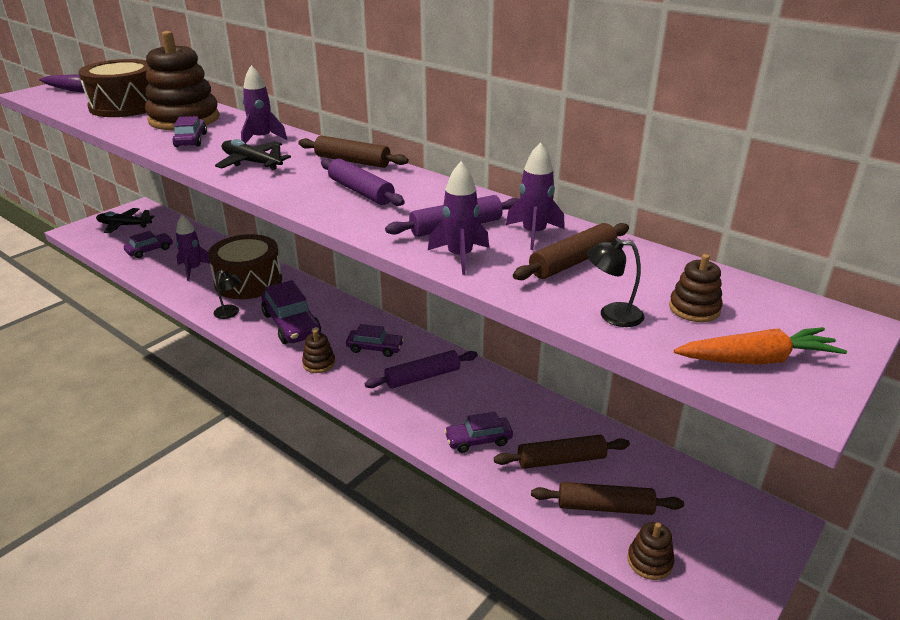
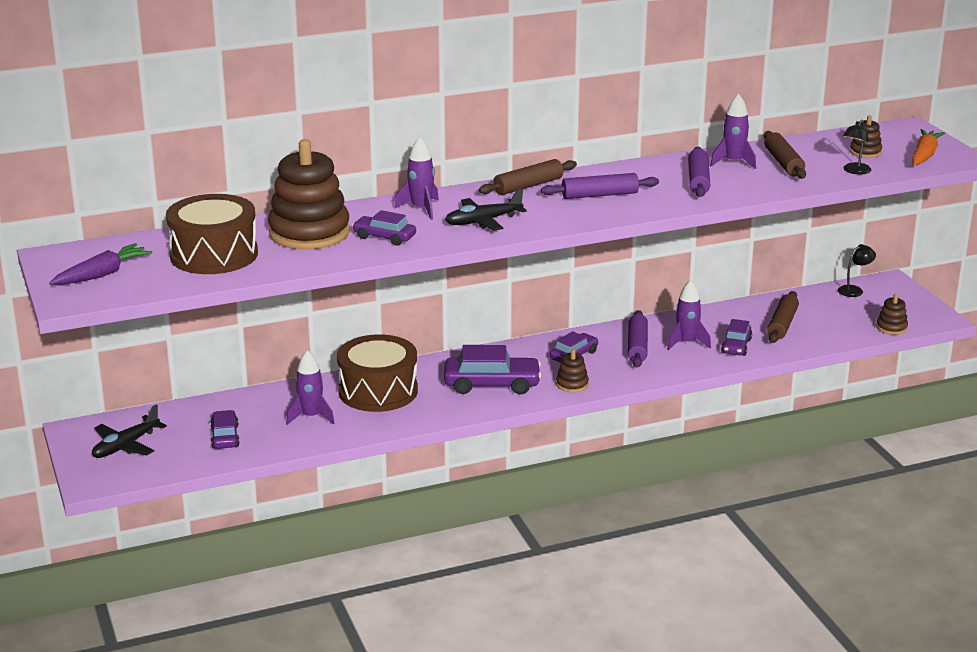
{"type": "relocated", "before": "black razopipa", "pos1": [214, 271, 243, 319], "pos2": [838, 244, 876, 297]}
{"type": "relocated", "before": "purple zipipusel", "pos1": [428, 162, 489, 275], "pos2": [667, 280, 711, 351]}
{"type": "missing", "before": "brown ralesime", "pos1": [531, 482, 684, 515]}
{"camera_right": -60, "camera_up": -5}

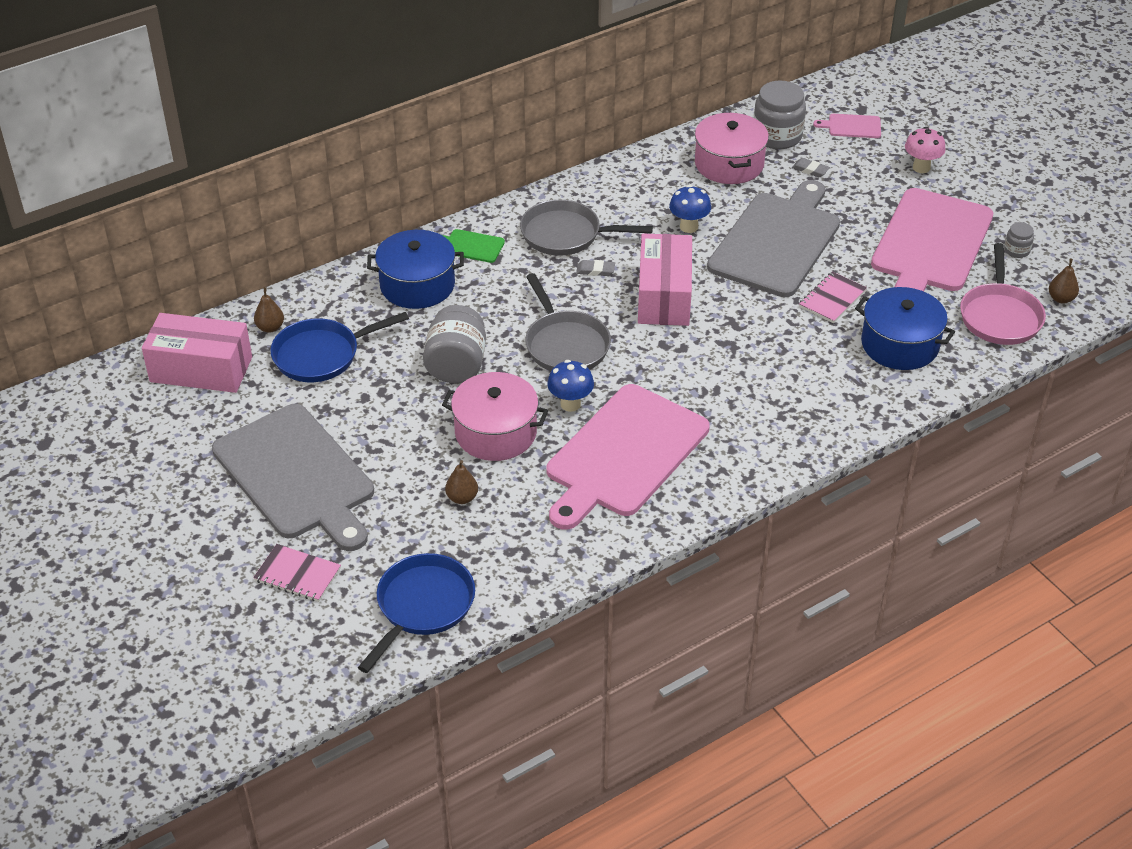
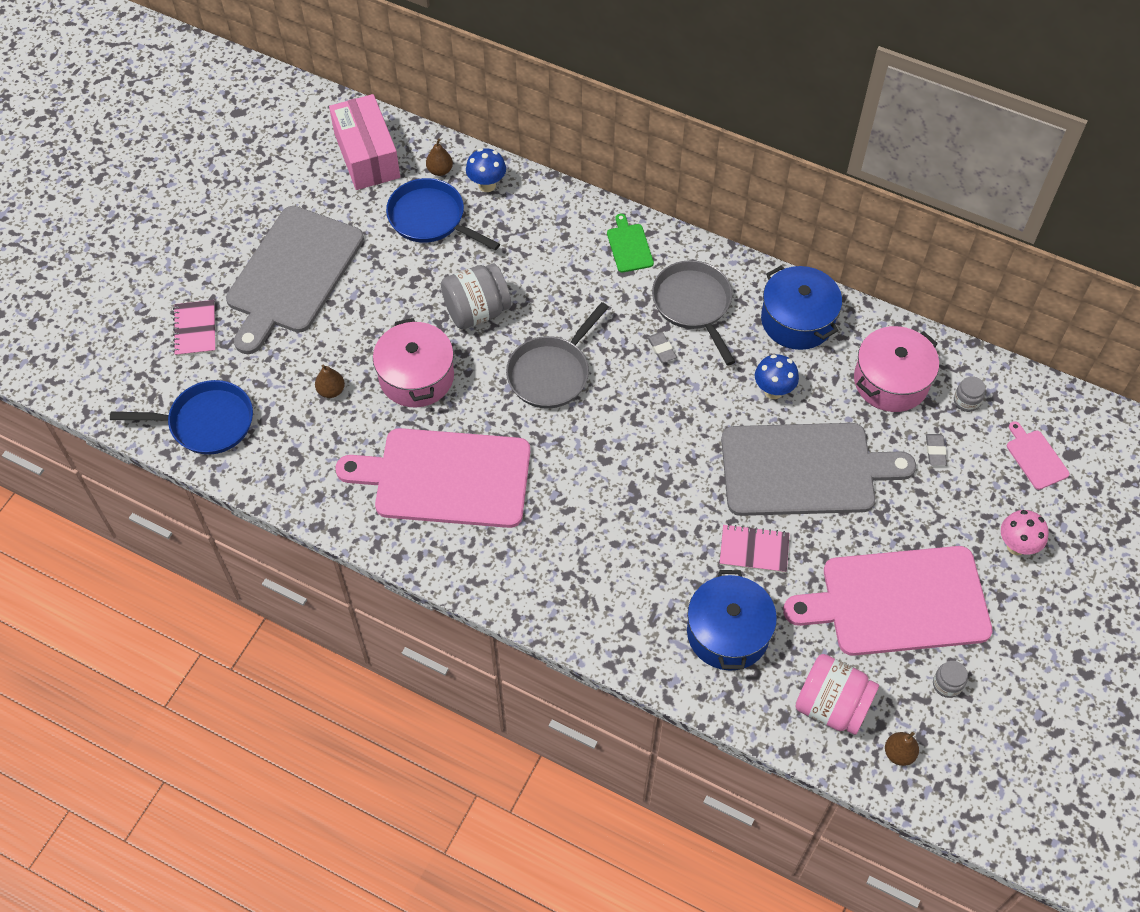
{"type": "relocated", "before": "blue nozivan", "pos1": [367, 230, 464, 309], "pos2": [761, 265, 842, 350]}
{"type": "relocated", "before": "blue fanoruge", "pos1": [547, 360, 594, 412], "pos2": [466, 148, 506, 192]}
{"type": "missing", "before": "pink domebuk", "pos1": [638, 233, 692, 326]}
{"type": "size", "before": "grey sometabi", "pos1": [754, 81, 806, 149], "pos2": [954, 376, 985, 412], "scale": 0.49}
{"type": "exchanged", "before": "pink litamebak", "after": "pink sometabi", "pos1": [960, 243, 1046, 345], "pos2": [795, 654, 879, 735]}
{"camera_right": 60, "camera_up": 15}

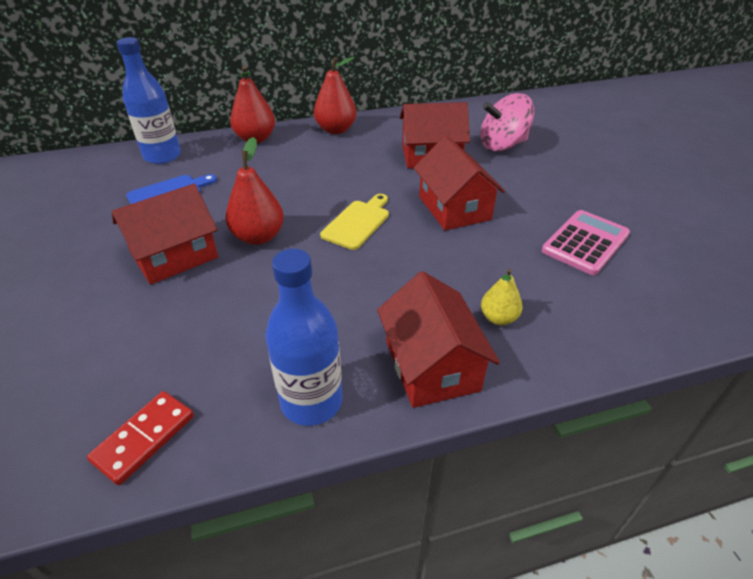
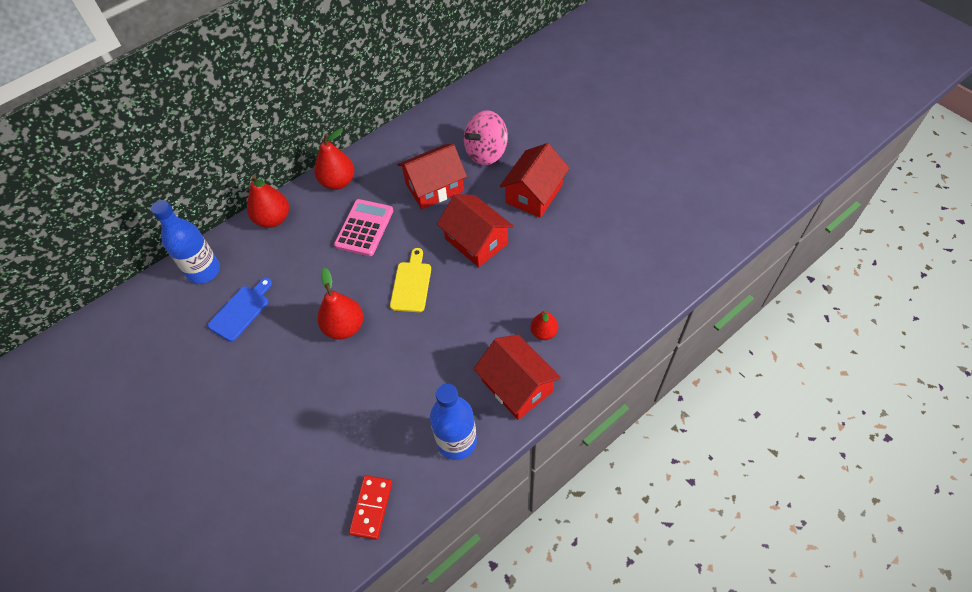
{"type": "relocated", "before": "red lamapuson", "pos1": [112, 184, 218, 285], "pos2": [500, 143, 570, 218]}
{"type": "colour", "before": "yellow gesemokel", "after": "red gesemokel", "pos1": [481, 269, 522, 325], "pos2": [531, 310, 558, 340]}
{"type": "relocated", "before": "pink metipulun", "pos1": [542, 210, 630, 275], "pos2": [334, 199, 393, 256]}
{"camera_right": -20, "camera_up": 15}

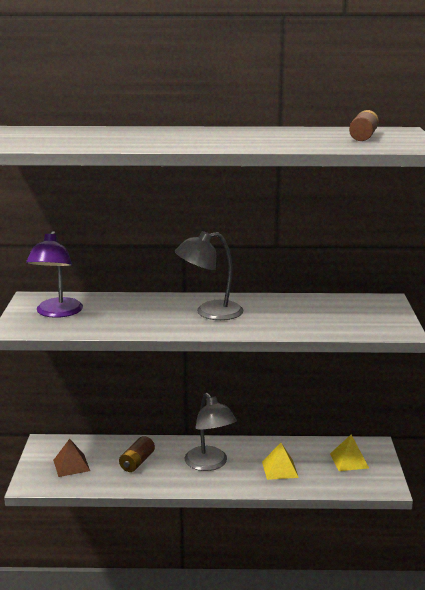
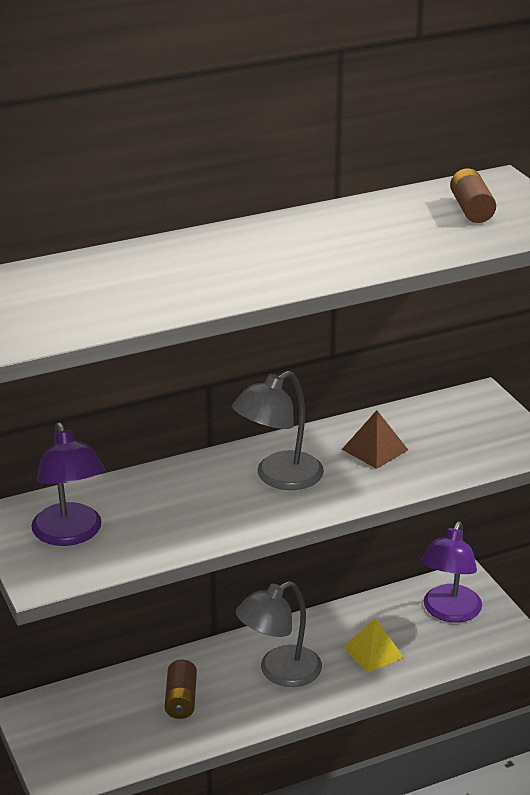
{"type": "relocated", "before": "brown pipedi", "pos1": [53, 439, 90, 477], "pos2": [342, 410, 408, 469]}
{"type": "spun", "before": "grey razopipa", "pos1": [185, 393, 237, 471], "pos2": [236, 581, 322, 687], "turn": 105}
{"type": "exchanged", "before": "yellow pipedi", "after": "purple razopipa", "pos1": [330, 435, 369, 471], "pos2": [420, 521, 482, 623]}
{"camera_right": -25, "camera_up": 10}

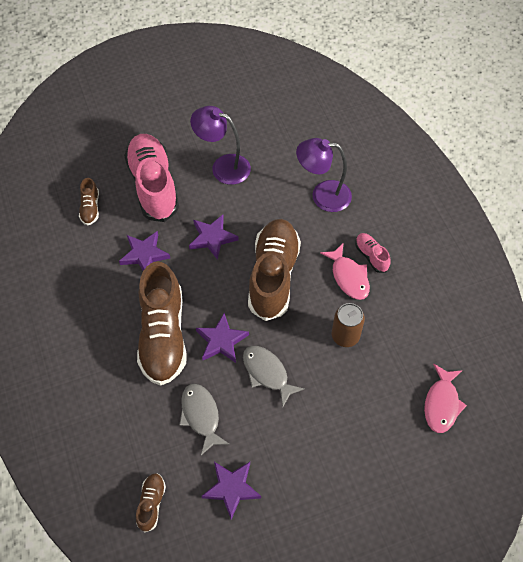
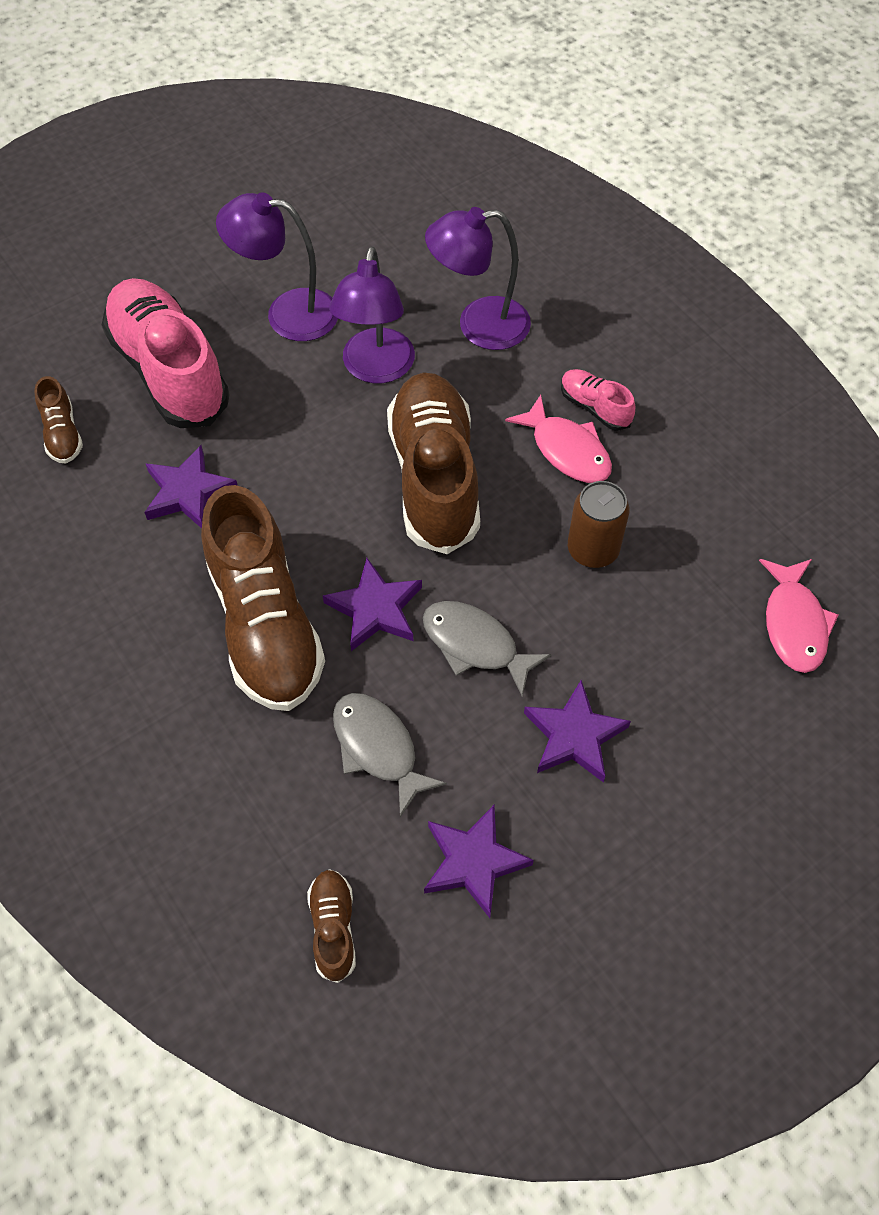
{"type": "relocated", "before": "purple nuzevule", "pos1": [189, 215, 239, 260], "pos2": [524, 680, 631, 783]}
{"type": "appeared", "after": "purple razopipa", "pos2": [329, 246, 415, 383]}
{"camera_right": -15, "camera_up": 0}

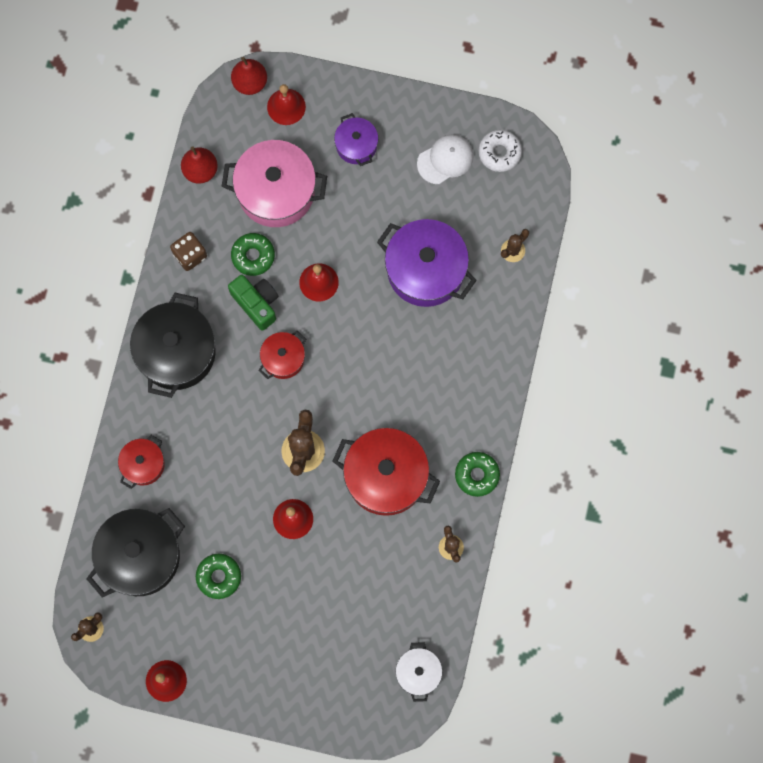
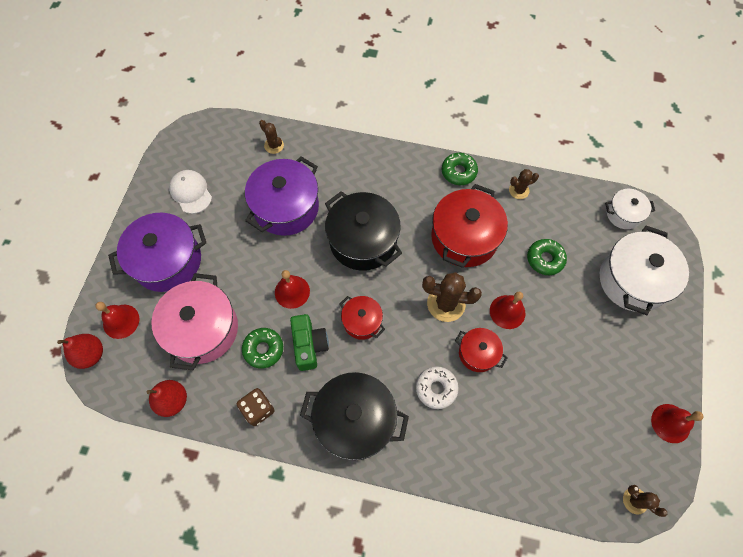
{"type": "relocated", "before": "black nozivan", "pos1": [86, 508, 185, 598], "pos2": [325, 191, 402, 271]}
{"type": "relocated", "before": "red nozivan", "pos1": [118, 435, 165, 489], "pos2": [455, 328, 508, 372]}
{"type": "relocated", "before": "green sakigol", "pos1": [196, 554, 241, 599], "pos2": [527, 239, 567, 275]}
{"type": "spun", "before": "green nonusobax", "pos1": [228, 275, 278, 331], "pos2": [290, 314, 329, 371], "turn": 120}
{"type": "size", "before": "purple nozivan", "pos1": [334, 113, 378, 166], "pos2": [108, 213, 206, 292], "scale": 1.86}
{"type": "relocated", "before": "white sakigol", "pos1": [479, 130, 522, 172], "pos2": [416, 366, 459, 409]}
{"type": "appeared", "after": "white nozivan", "pos2": [600, 226, 689, 315]}
{"camera_right": -90, "camera_up": -10}

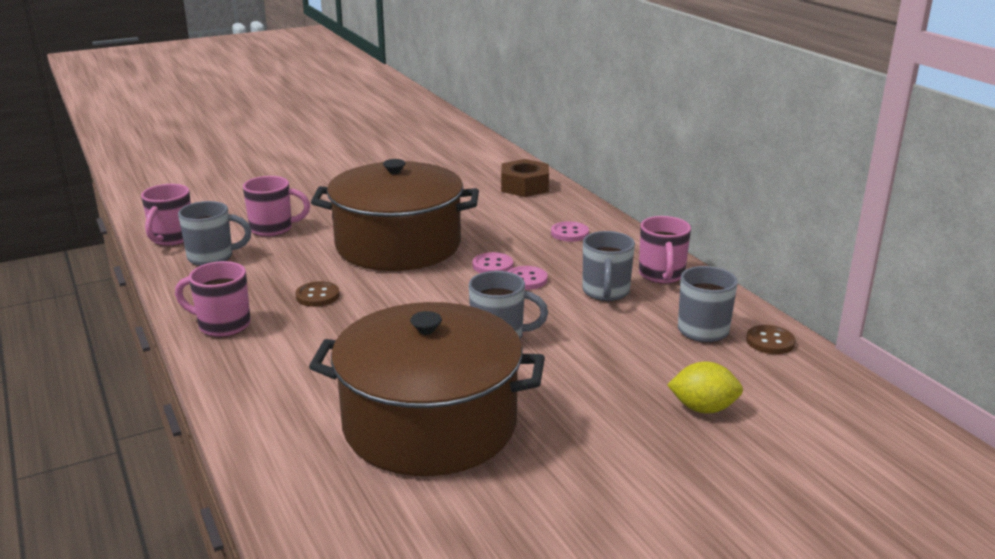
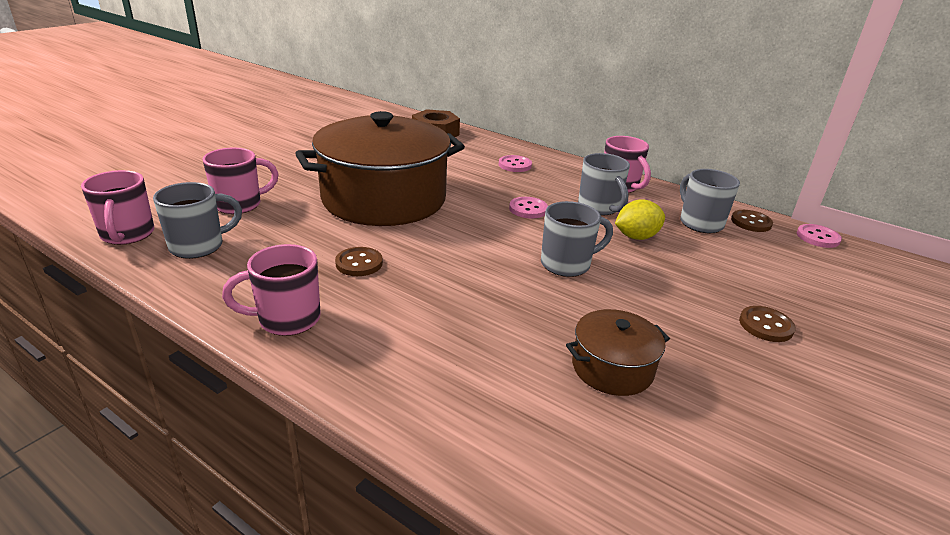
{"type": "size", "before": "brown nozivan", "pos1": [309, 302, 545, 476], "pos2": [566, 309, 670, 396], "scale": 0.44}
{"type": "relocated", "before": "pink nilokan", "pos1": [472, 252, 513, 273], "pos2": [797, 224, 842, 248]}
{"type": "relocated", "before": "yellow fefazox", "pos1": [667, 361, 743, 413], "pos2": [615, 200, 665, 240]}
{"type": "appeared", "after": "brown nilokan", "pos2": [739, 306, 795, 342]}
{"camera_right": -30, "camera_up": 5}

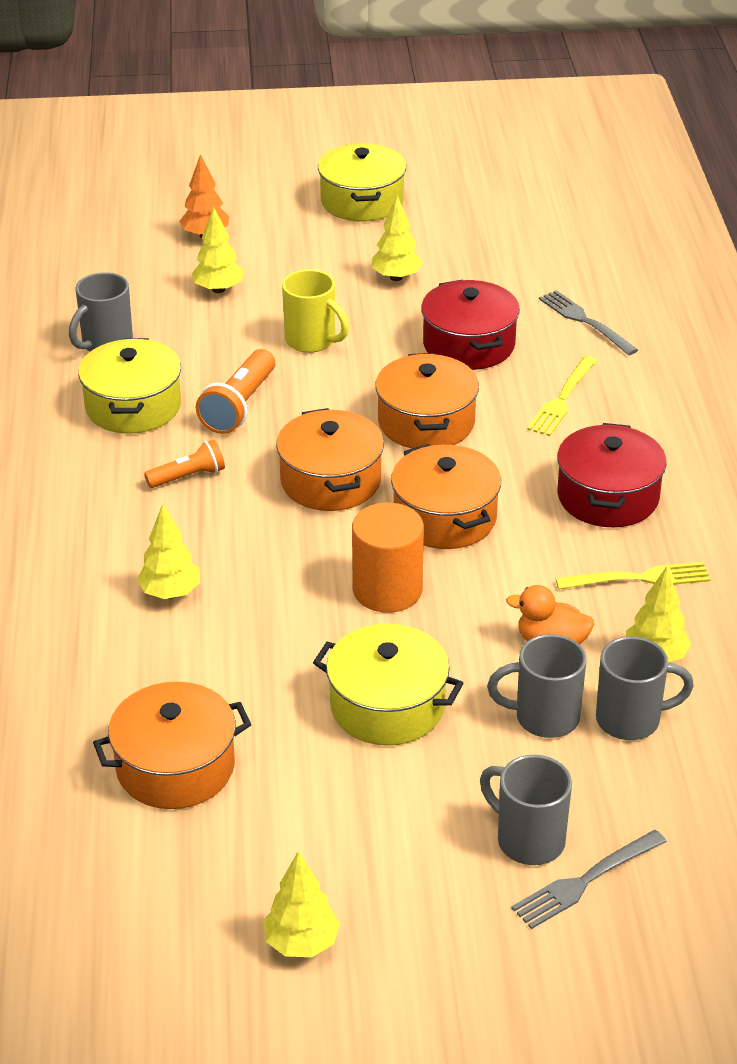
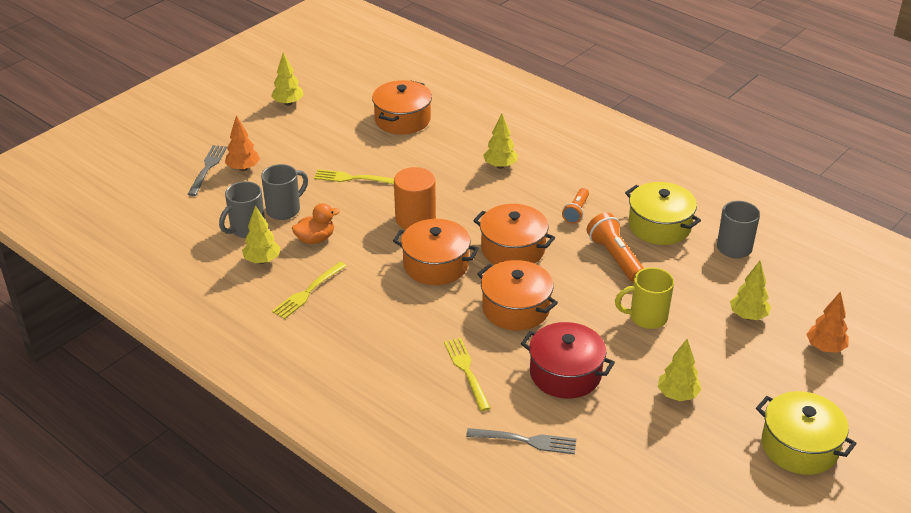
{"type": "exchanged", "before": "yellow nozivan", "after": "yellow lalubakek", "pos1": [313, 624, 464, 746], "pos2": [314, 169, 394, 184]}
{"type": "exchanged", "before": "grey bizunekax", "after": "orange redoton", "pos1": [480, 755, 572, 865], "pos2": [225, 116, 260, 171]}
{"type": "missing", "before": "red nozivan", "pos1": [557, 423, 667, 528]}
{"camera_right": 135, "camera_up": 0}

